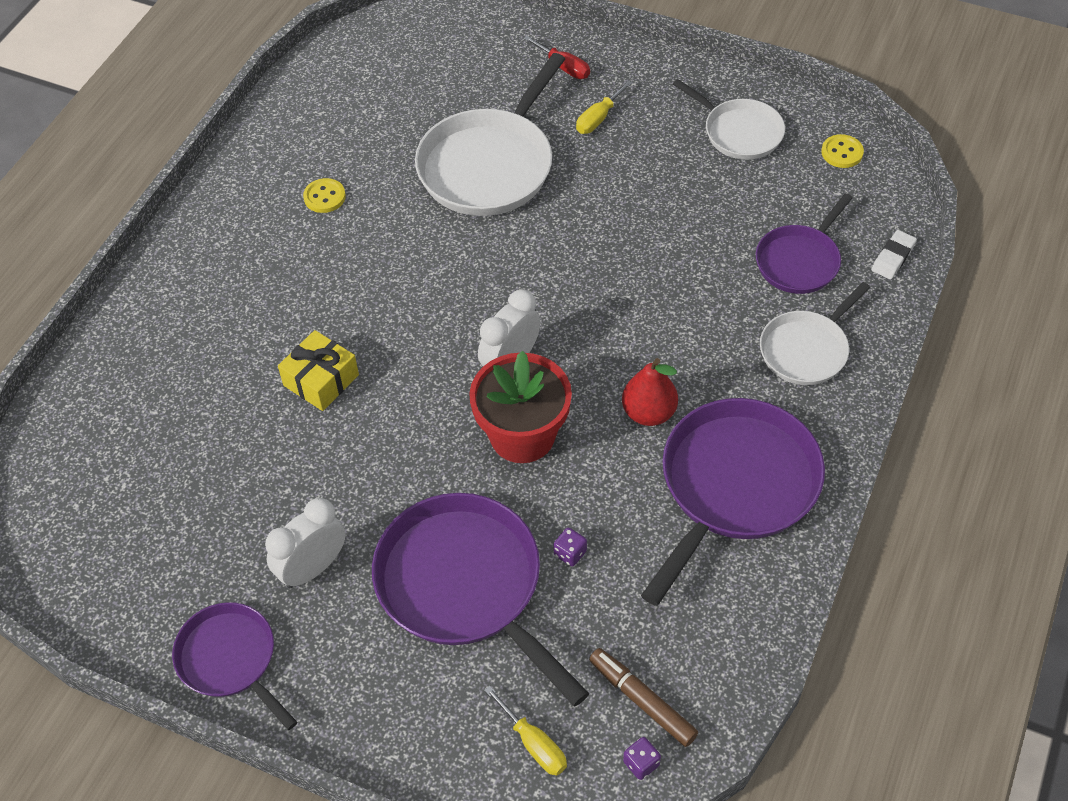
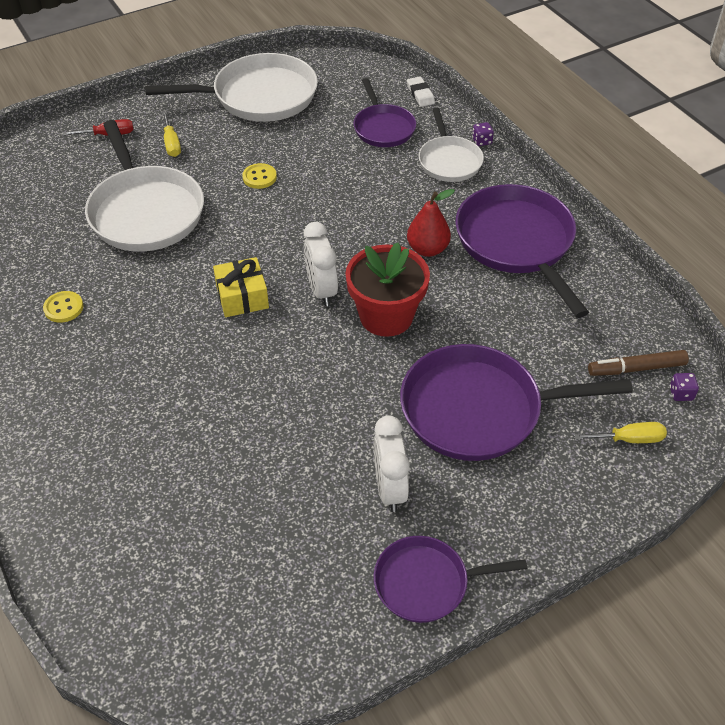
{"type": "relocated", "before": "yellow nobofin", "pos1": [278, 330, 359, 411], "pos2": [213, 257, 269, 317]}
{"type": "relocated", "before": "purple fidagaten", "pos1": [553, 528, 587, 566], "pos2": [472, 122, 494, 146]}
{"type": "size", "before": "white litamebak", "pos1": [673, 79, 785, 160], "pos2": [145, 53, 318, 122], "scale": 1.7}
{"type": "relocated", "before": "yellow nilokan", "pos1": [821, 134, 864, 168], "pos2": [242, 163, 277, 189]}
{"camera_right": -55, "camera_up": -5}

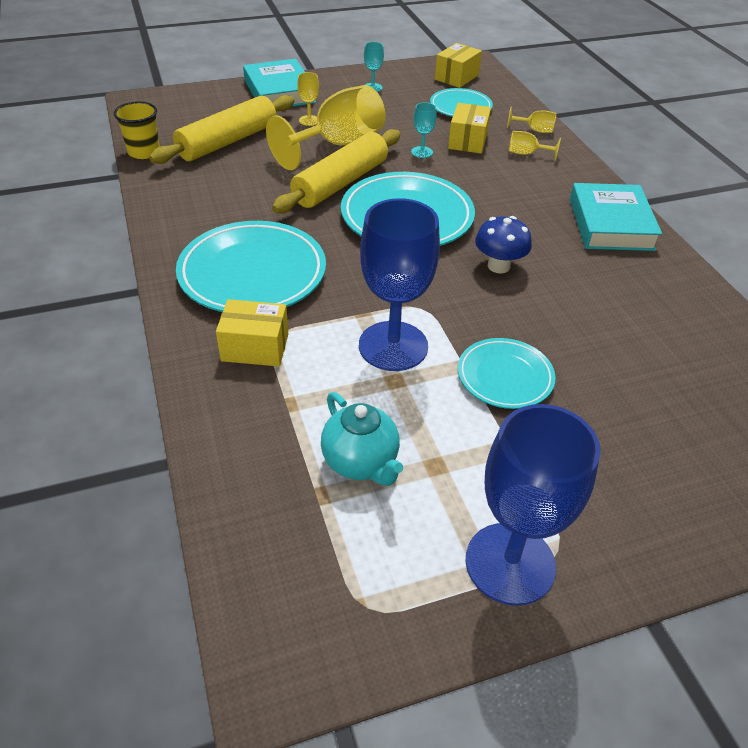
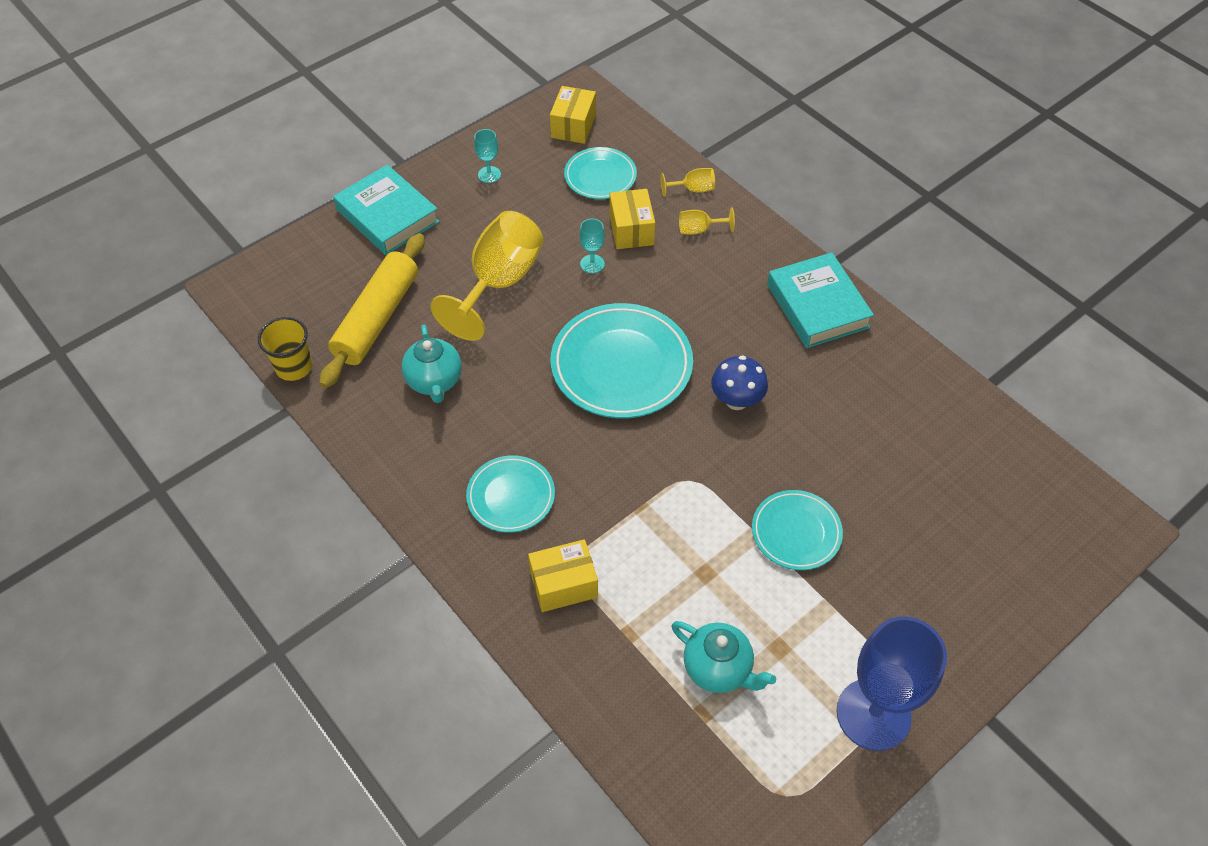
{"type": "size", "before": "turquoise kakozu", "pos1": [176, 221, 326, 312], "pos2": [466, 455, 555, 533], "scale": 0.58}
{"type": "missing", "before": "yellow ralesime", "pos1": [272, 129, 400, 213]}
{"type": "missing", "before": "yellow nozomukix", "pos1": [297, 72, 319, 126]}
{"type": "missing", "before": "blue nozomukix", "pos1": [359, 198, 440, 371]}
{"type": "appeared", "after": "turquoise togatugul", "pos2": [402, 325, 462, 403]}
{"camera_right": -20, "camera_up": 10}

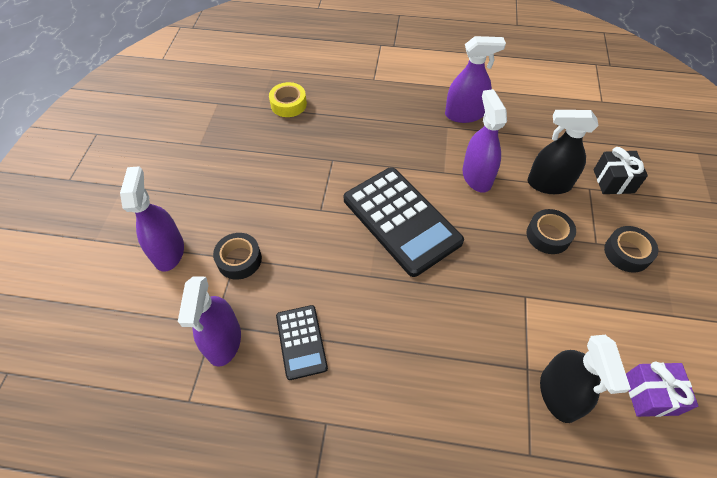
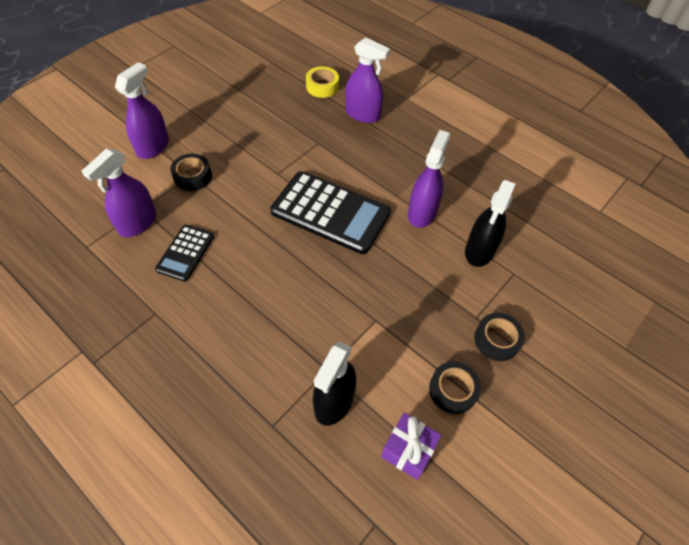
{"type": "spun", "before": "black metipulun", "pos1": [343, 167, 464, 277], "pos2": [270, 171, 391, 254], "turn": -60}
{"type": "relocated", "before": "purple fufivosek", "pos1": [445, 36, 506, 123], "pos2": [345, 38, 390, 123]}
{"type": "relocated", "before": "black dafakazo", "pos1": [526, 209, 576, 254], "pos2": [429, 361, 481, 414]}
{"type": "spun", "before": "black fufivosek", "pos1": [528, 110, 598, 194], "pos2": [465, 180, 515, 267], "turn": -105}
{"type": "missing", "before": "black nobofin", "pos1": [594, 147, 648, 194]}
{"camera_right": 30, "camera_up": 0}

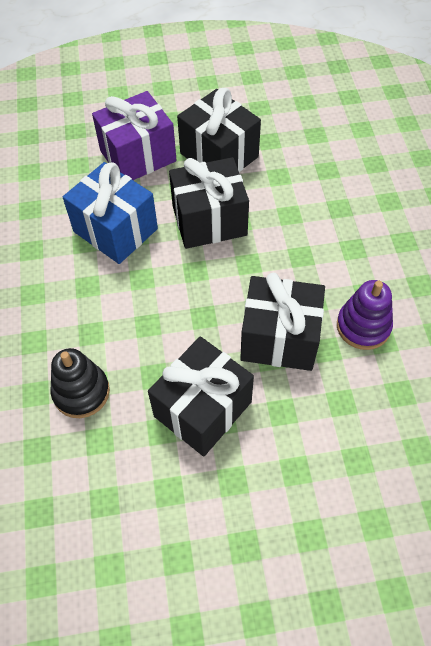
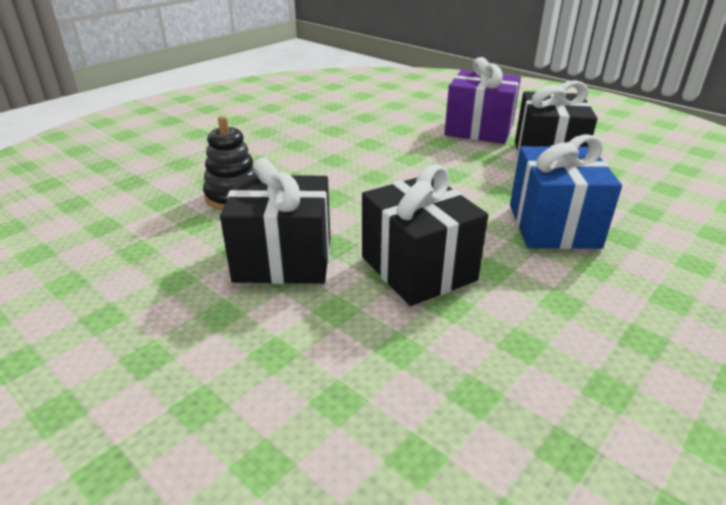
{"type": "relocated", "before": "blue nobofin", "pos1": [63, 162, 158, 264], "pos2": [510, 134, 622, 249]}
{"type": "missing", "before": "black nobofin", "pos1": [169, 157, 249, 249]}
{"type": "missing", "before": "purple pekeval", "pos1": [337, 280, 393, 350]}
{"camera_right": 50, "camera_up": -25}

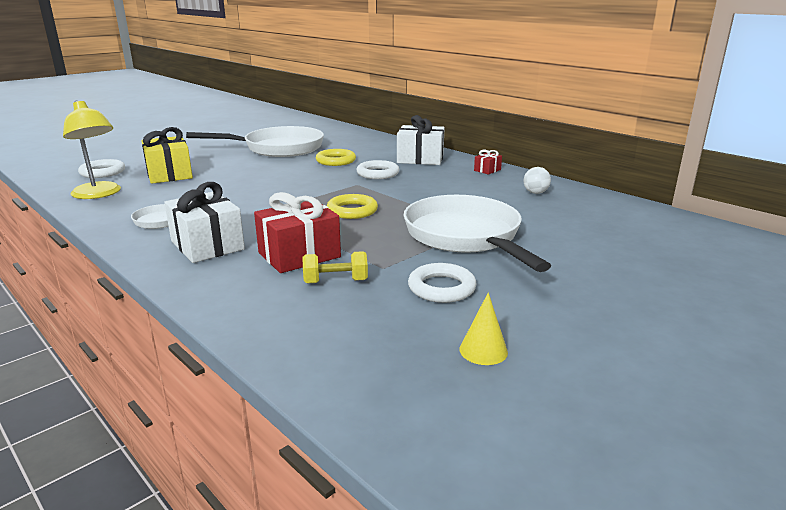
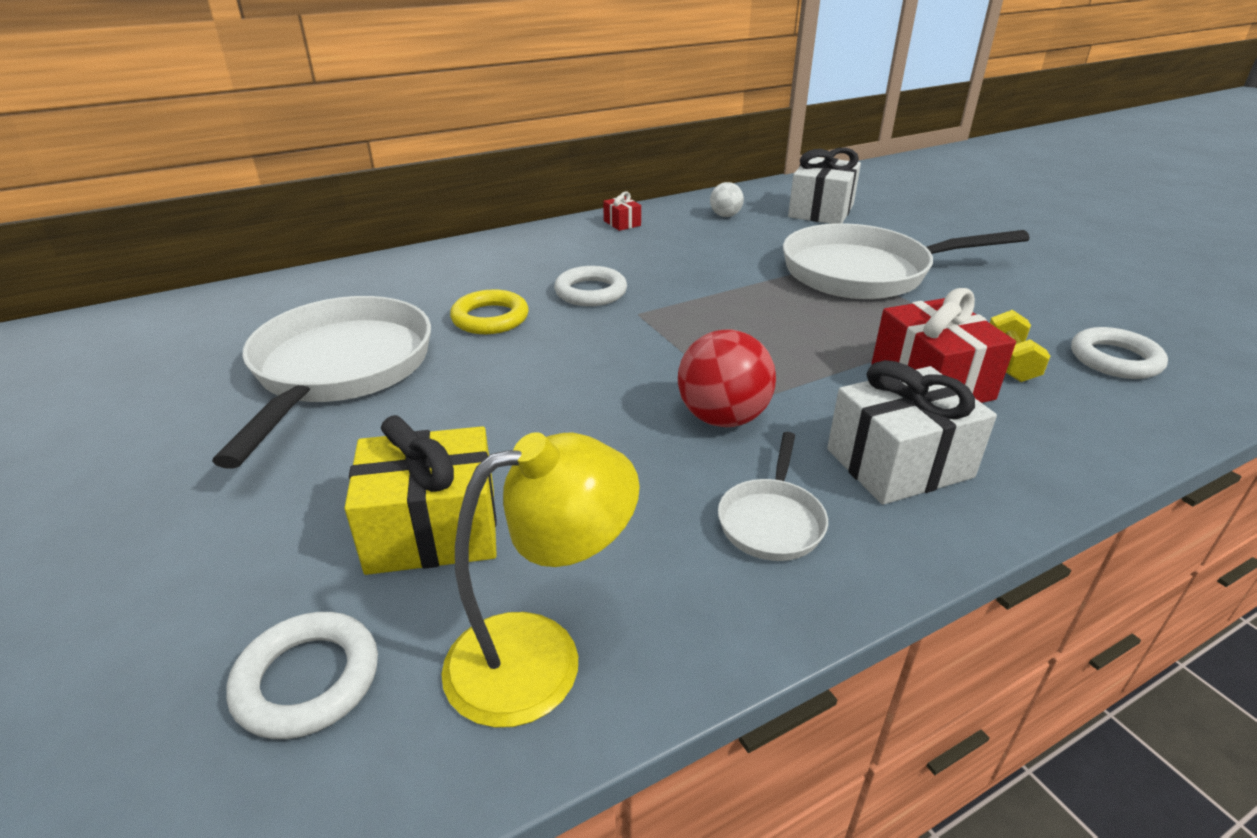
{"type": "missing", "before": "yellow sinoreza", "pos1": [327, 194, 378, 219]}
{"type": "relocated", "before": "white nobofin", "pos1": [397, 115, 445, 165], "pos2": [788, 148, 861, 224]}
{"type": "relocated", "before": "white sinoreza", "pos1": [408, 263, 476, 303], "pos2": [1071, 327, 1168, 379]}
{"type": "missing", "before": "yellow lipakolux", "pos1": [460, 292, 508, 365]}
{"type": "appeared", "after": "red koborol", "pos2": [678, 330, 776, 427]}
{"camera_right": -75, "camera_up": 10}

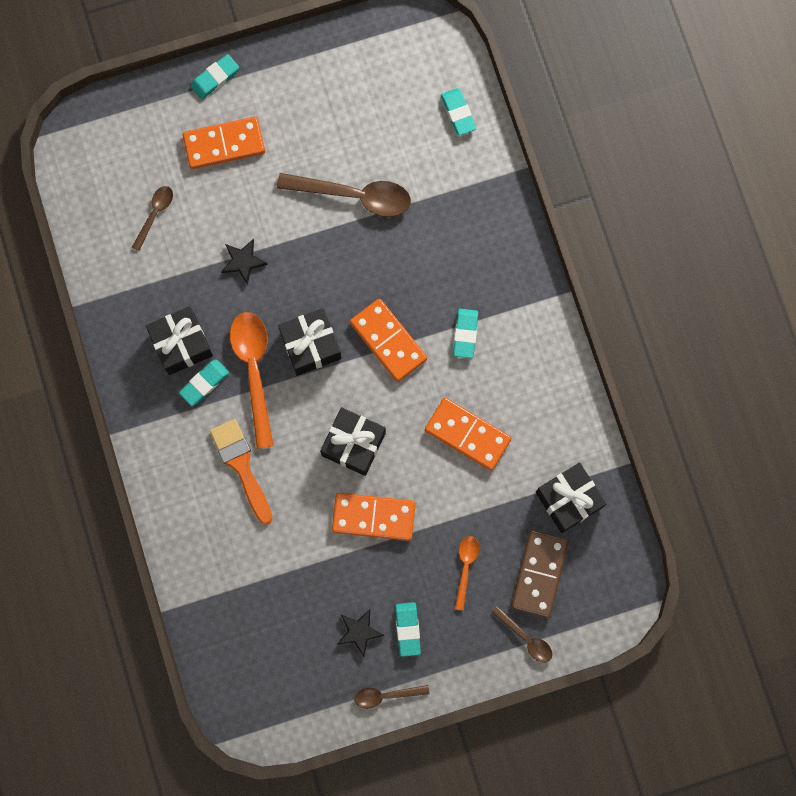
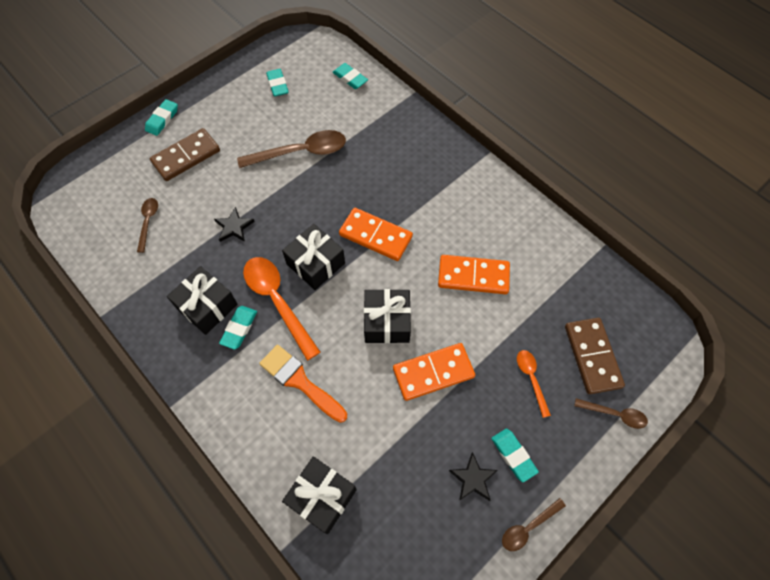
{"type": "colour", "before": "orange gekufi", "after": "brown gekufi", "pos1": [182, 116, 265, 169], "pos2": [150, 128, 220, 181]}
{"type": "relocated", "before": "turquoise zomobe", "pos1": [453, 309, 478, 358], "pos2": [266, 69, 289, 97]}
{"type": "relocated", "before": "black nobofin", "pos1": [536, 463, 606, 533], "pos2": [282, 456, 357, 534]}
{"camera_right": -25, "camera_up": -15}

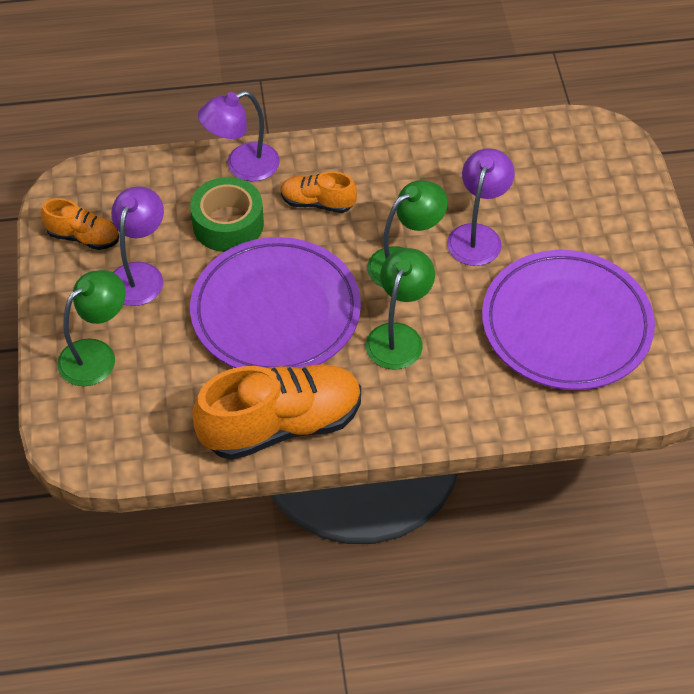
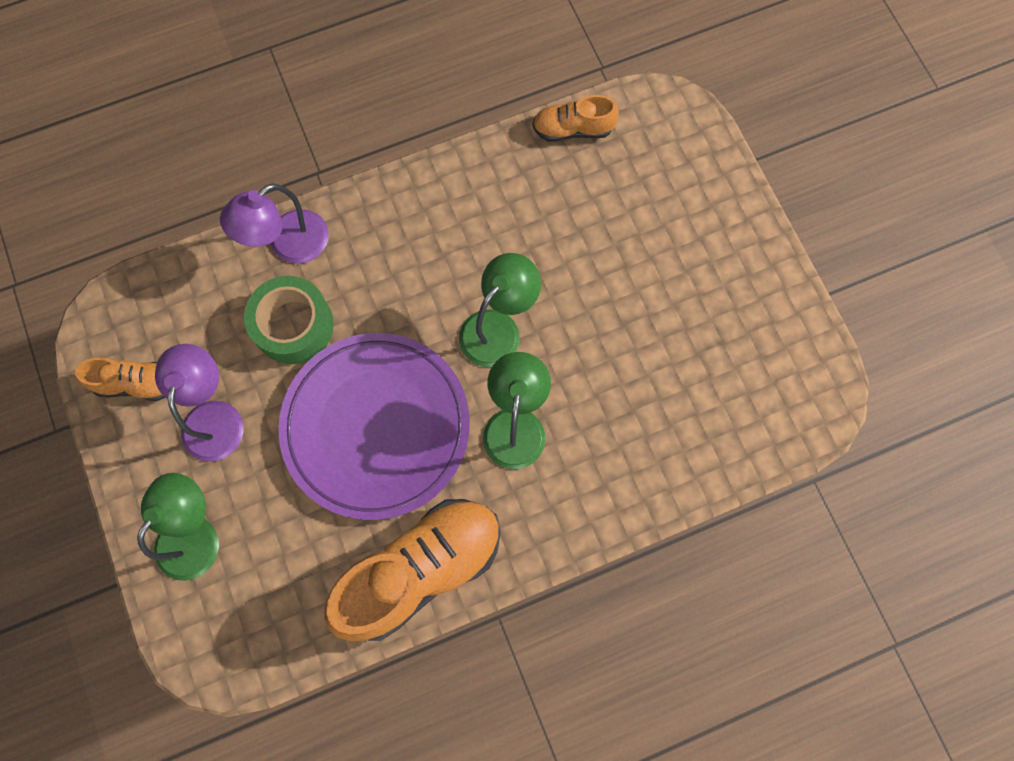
{"type": "relocated", "before": "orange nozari", "pos1": [281, 171, 357, 213], "pos2": [532, 95, 619, 142]}
{"type": "missing", "before": "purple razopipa", "pos1": [447, 148, 515, 266]}
{"type": "missing", "before": "purple kakozu", "pos1": [482, 250, 655, 390]}
{"camera_right": -15, "camera_up": 20}

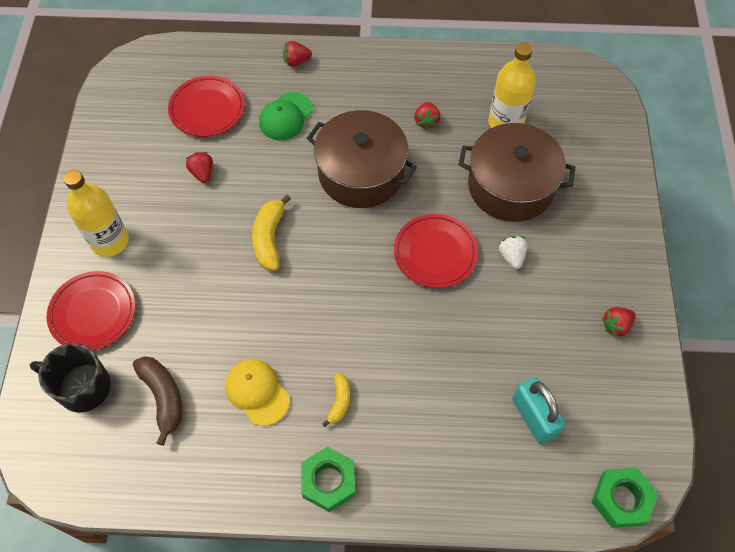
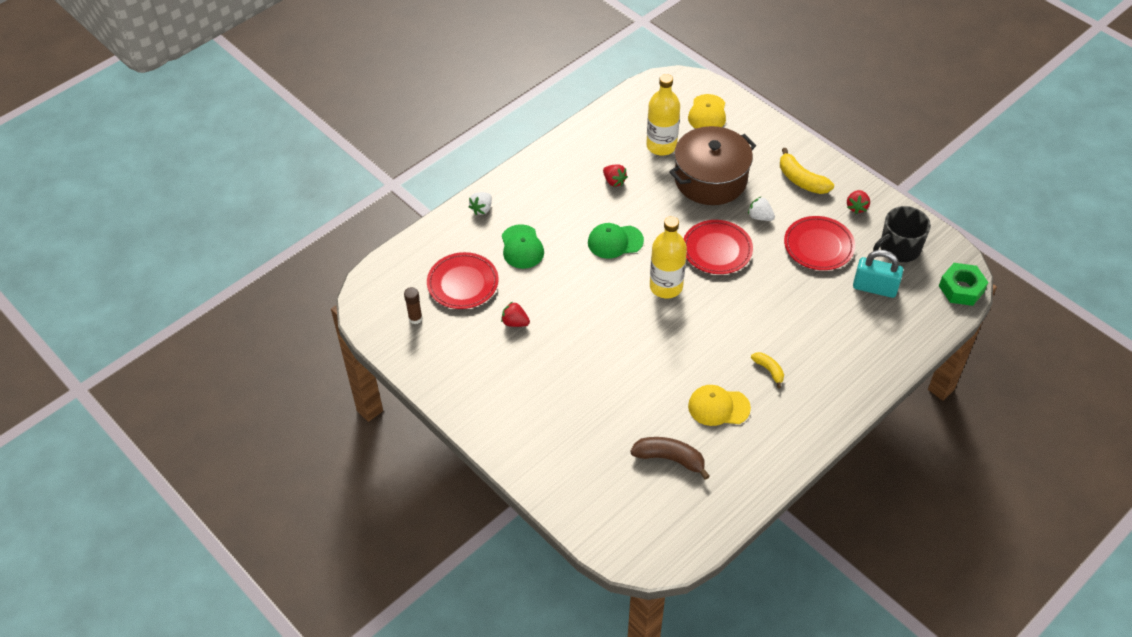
{"type": "relocated", "before": "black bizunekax", "pos1": [30, 343, 111, 412], "pos2": [873, 206, 931, 262]}
{"type": "relocated", "before": "red kakozu", "pos1": [47, 271, 135, 351], "pos2": [784, 216, 855, 270]}
{"type": "relocated", "before": "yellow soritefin", "pos1": [64, 170, 129, 257], "pos2": [650, 216, 687, 298]}
{"type": "relocated", "before": "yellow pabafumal", "pos1": [252, 195, 291, 271], "pos2": [780, 148, 834, 194]}
{"type": "colour", "before": "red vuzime", "after": "white vuzime", "pos1": [283, 41, 312, 67], "pos2": [468, 192, 492, 215]}
{"type": "missing", "before": "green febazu", "pos1": [301, 447, 355, 512]}
{"type": "exchanged", "before": "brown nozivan", "after": "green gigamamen", "pos1": [307, 110, 417, 208], "pos2": [588, 223, 644, 259]}
{"type": "appeared", "after": "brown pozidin", "pos2": [404, 287, 423, 324]}
{"type": "appeared", "after": "yellow gigamamen", "pos2": [688, 94, 726, 129]}
{"camera_right": -45, "camera_up": -10}

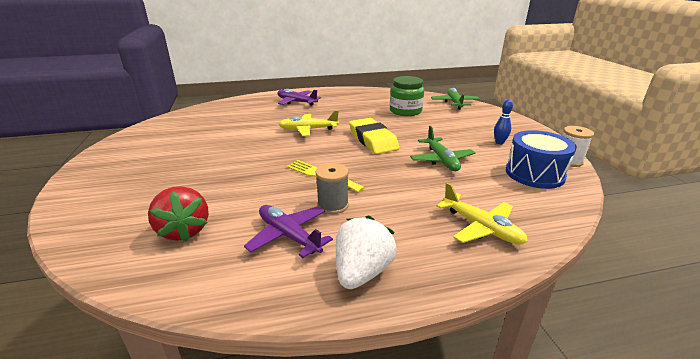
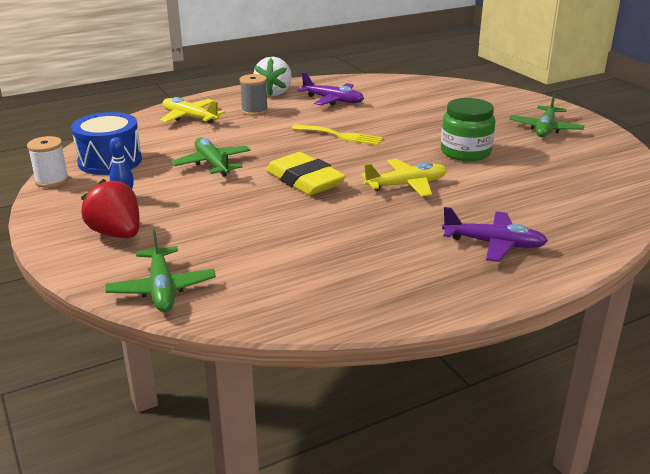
{"type": "relocated", "before": "red vuzime", "pos1": [148, 186, 209, 242], "pos2": [81, 179, 140, 238]}
{"type": "relocated", "before": "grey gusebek", "pos1": [316, 163, 349, 214], "pos2": [240, 74, 268, 116]}
{"type": "relocated", "before": "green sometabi", "pos1": [390, 76, 424, 116], "pos2": [441, 98, 495, 161]}
{"type": "appeared", "after": "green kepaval", "pos2": [509, 93, 585, 137]}
{"camera_right": 165, "camera_up": 0}

